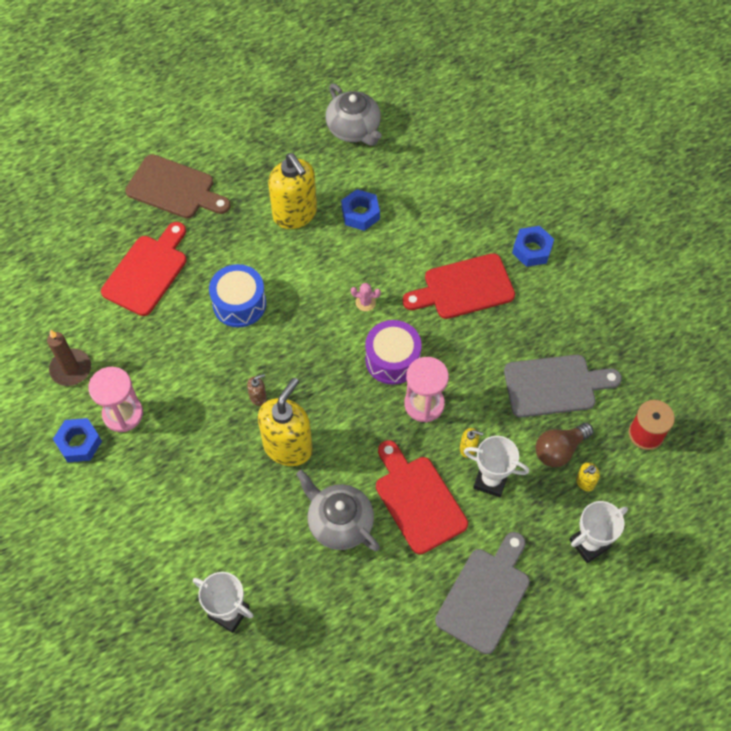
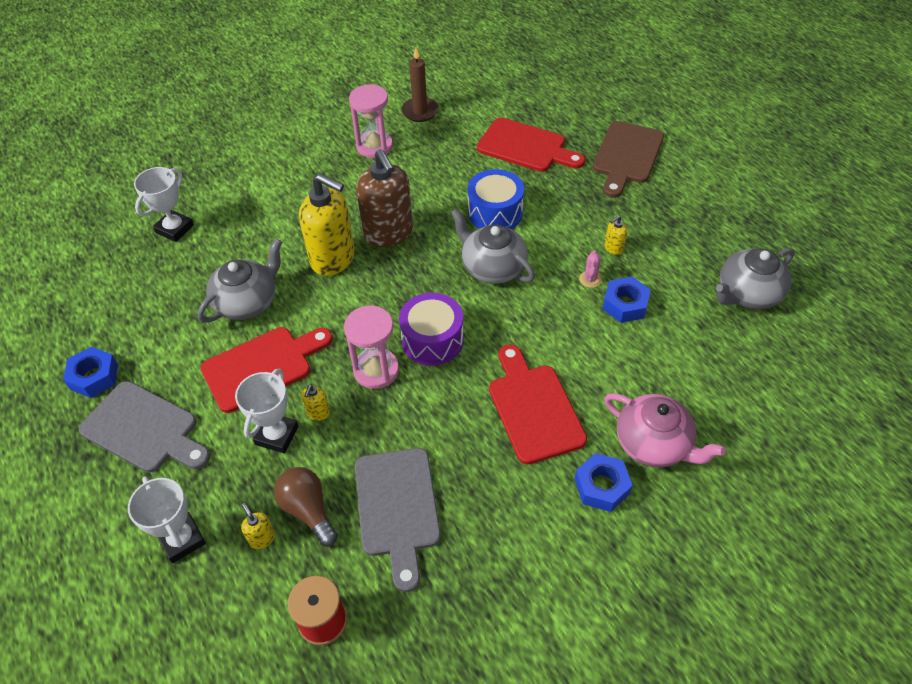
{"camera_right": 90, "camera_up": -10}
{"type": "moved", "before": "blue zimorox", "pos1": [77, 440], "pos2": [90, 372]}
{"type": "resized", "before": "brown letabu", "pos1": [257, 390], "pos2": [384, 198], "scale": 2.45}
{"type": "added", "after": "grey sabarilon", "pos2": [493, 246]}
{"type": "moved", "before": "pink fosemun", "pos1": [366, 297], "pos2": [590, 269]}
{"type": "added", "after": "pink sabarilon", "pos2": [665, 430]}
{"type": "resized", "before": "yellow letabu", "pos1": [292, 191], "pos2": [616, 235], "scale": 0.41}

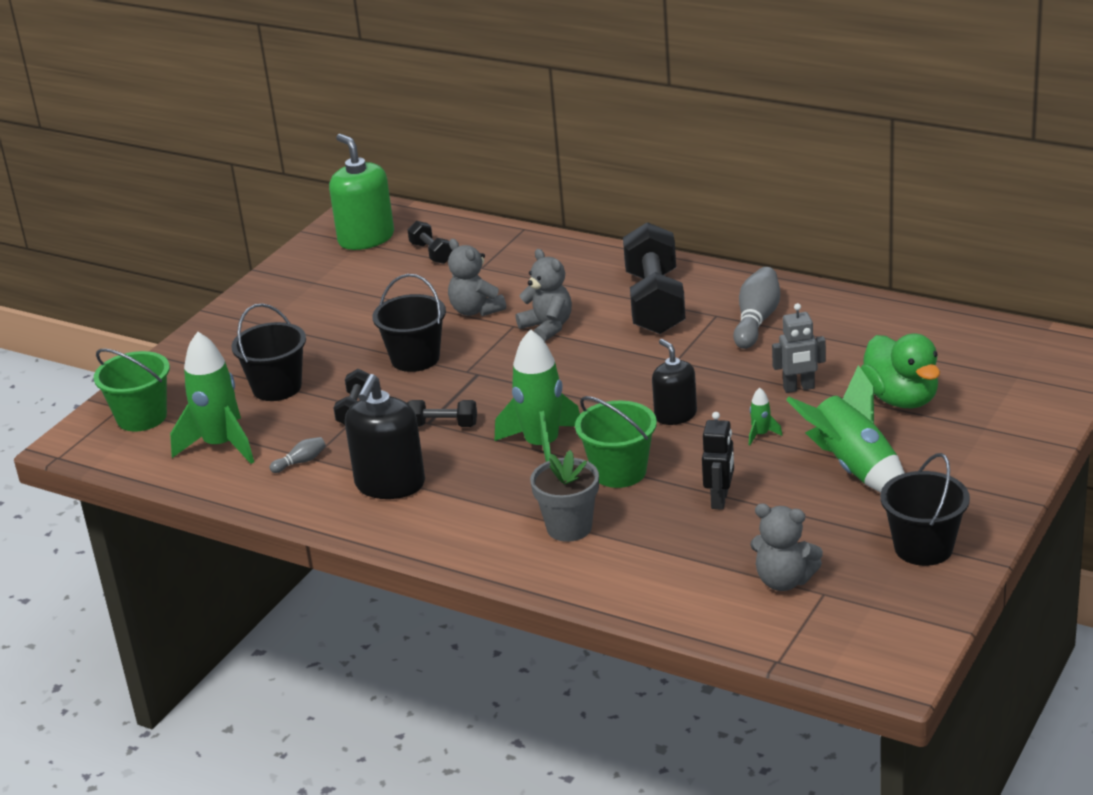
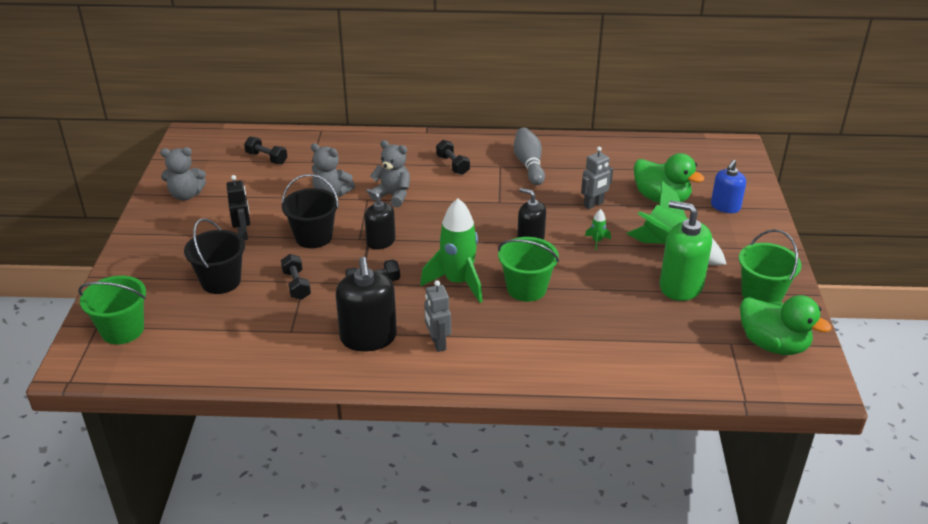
{"camera_right": -30, "camera_up": 5}
{"type": "moved", "before": "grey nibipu", "pos1": [786, 547], "pos2": [183, 173]}
{"type": "moved", "before": "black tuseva", "pos1": [718, 461], "pos2": [238, 207]}
{"type": "added", "after": "black letabu", "pos2": [380, 219]}
{"type": "added", "after": "grey tuseva", "pos2": [437, 316]}
{"type": "resized", "before": "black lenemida", "pos1": [654, 278], "pos2": [453, 157], "scale": 0.47}
{"type": "moved", "before": "green letabu", "pos1": [361, 192], "pos2": [685, 251]}
{"type": "added", "after": "blue letabu", "pos2": [728, 186]}
{"type": "recoloured", "before": "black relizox", "after": "green relizox", "pos1": [925, 509], "pos2": [770, 266]}
{"type": "added", "after": "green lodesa", "pos2": [786, 325]}
{"type": "removed", "before": "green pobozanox", "pos1": [212, 398]}
{"type": "removed", "before": "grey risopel", "pos1": [297, 455]}
{"type": "removed", "before": "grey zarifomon", "pos1": [564, 496]}

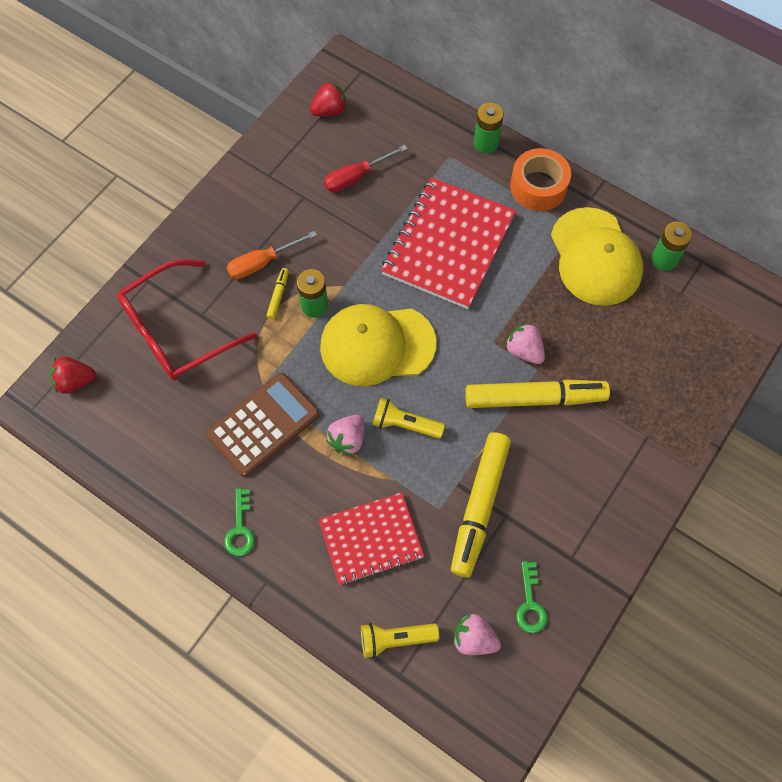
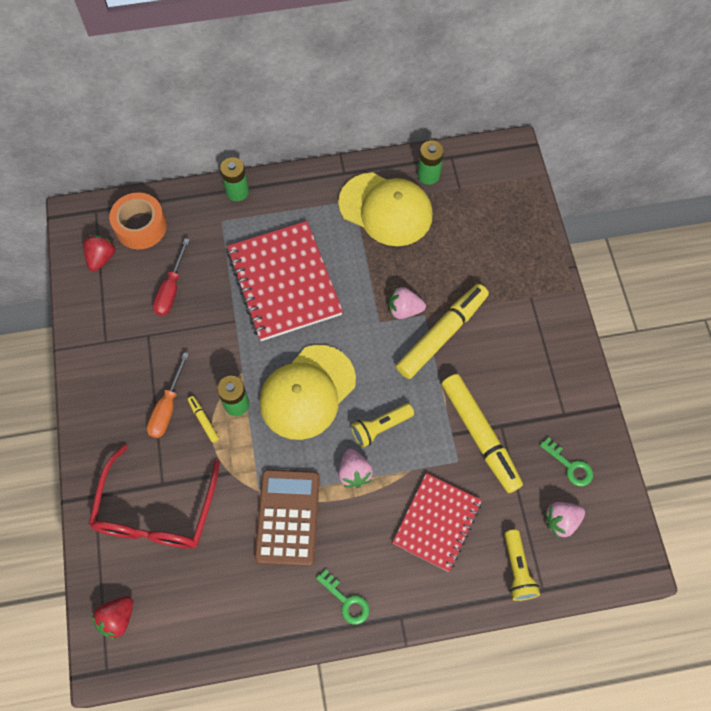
{"camera_right": -45, "camera_up": 0}
{"type": "moved", "before": "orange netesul", "pos1": [540, 179], "pos2": [138, 221]}
{"type": "turned", "before": "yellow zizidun", "pos1": [400, 640], "pos2": [522, 565], "turn": -45}

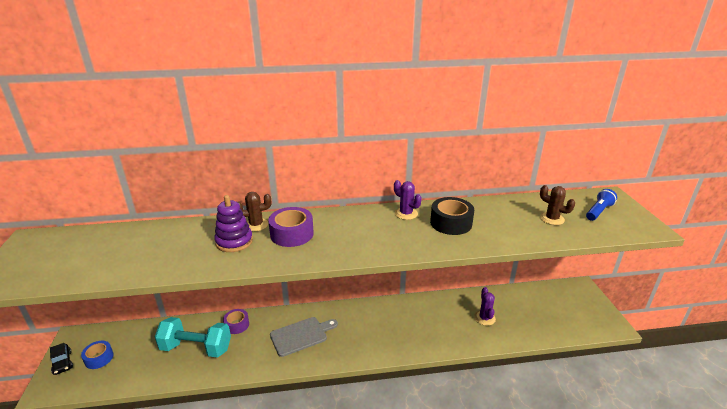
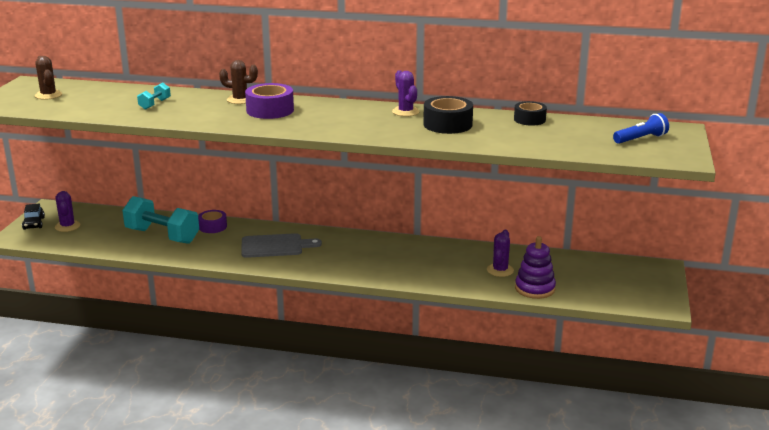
{"camera_right": 20, "camera_up": -5}
{"type": "moved", "before": "brown fosemun", "pos1": [557, 205], "pos2": [48, 78]}
{"type": "replaced", "before": "blue netesul", "after": "purple fosemun", "pos1": [97, 355], "pos2": [67, 211]}
{"type": "added", "after": "turquoise lenemida", "pos2": [154, 96]}
{"type": "added", "after": "black netesul", "pos2": [530, 113]}
{"type": "moved", "before": "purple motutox", "pos1": [233, 223], "pos2": [535, 267]}

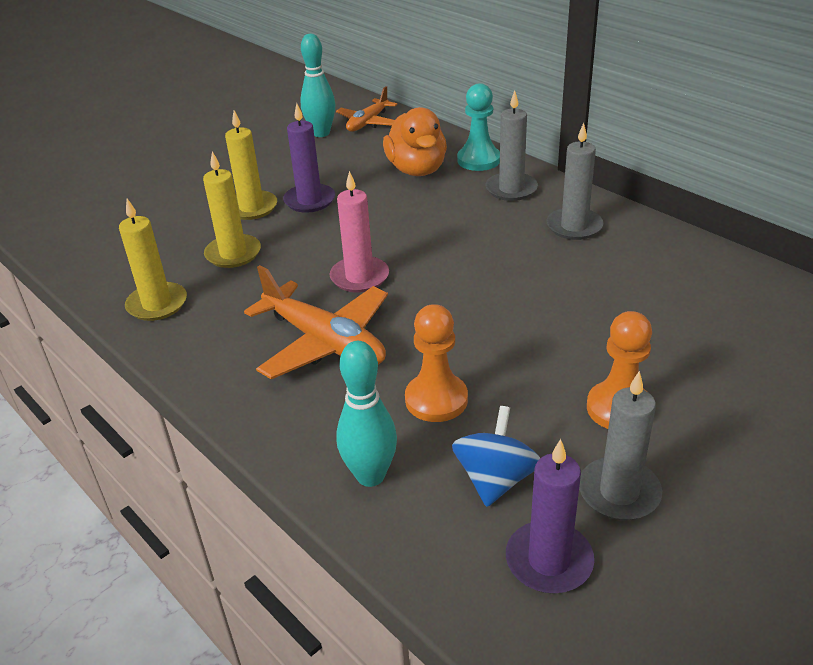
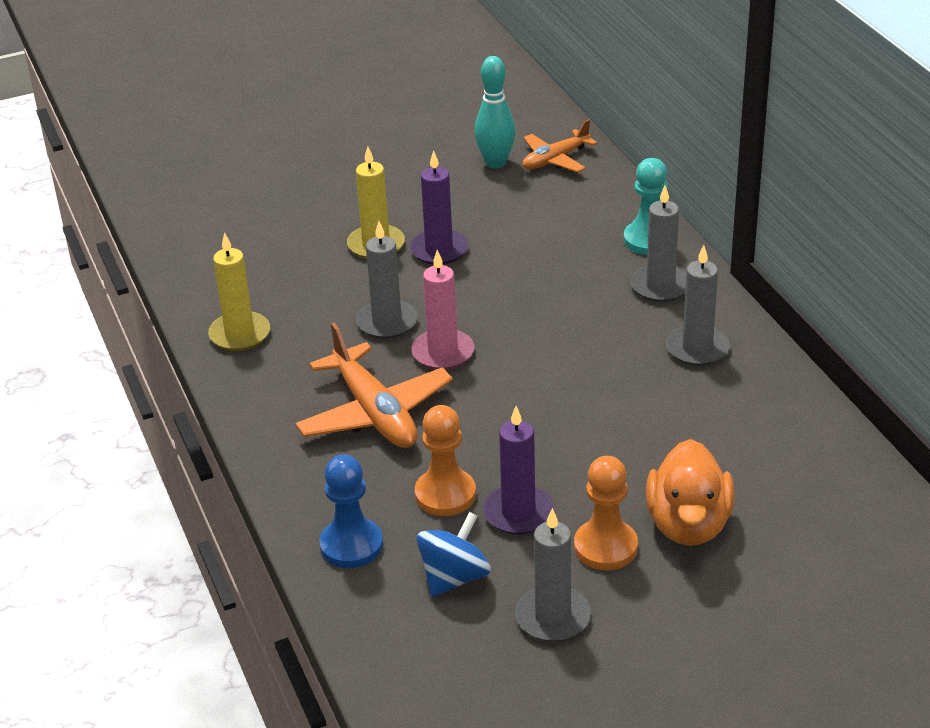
{"camera_right": 20, "camera_up": 0}
{"type": "replaced", "before": "turquoise risopel", "after": "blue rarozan", "pos1": [366, 414], "pos2": [351, 511]}
{"type": "added", "after": "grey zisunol", "pos2": [387, 280]}
{"type": "moved", "before": "purple zisunol", "pos1": [550, 516], "pos2": [518, 470]}
{"type": "moved", "before": "orange lodesa", "pos1": [415, 141], "pos2": [690, 492]}
{"type": "removed", "before": "yellow zisunol", "pos1": [232, 209]}

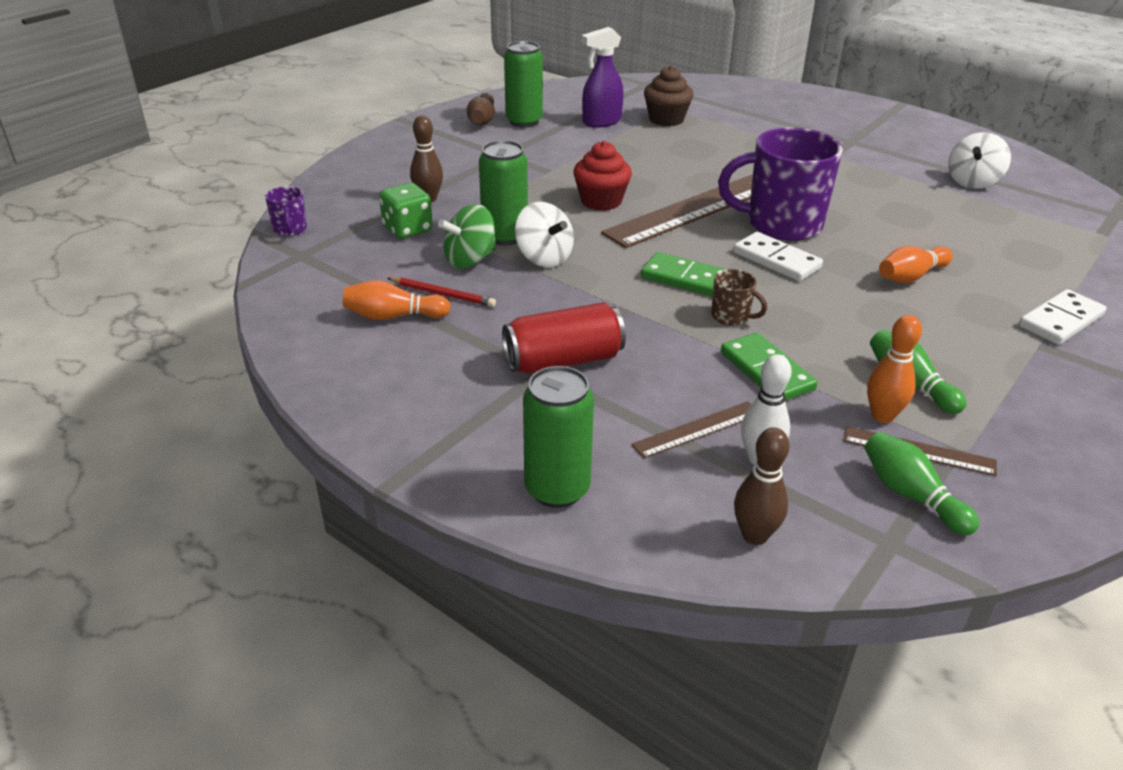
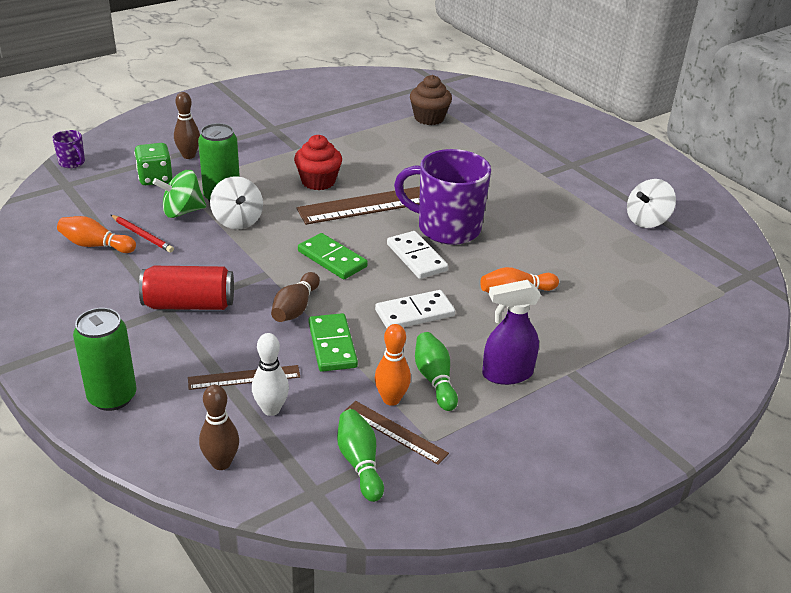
{"camera_right": 15, "camera_up": 0}
{"type": "turned", "before": "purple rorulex", "pos1": [286, 211], "pos2": [68, 149], "turn": -45}
{"type": "moved", "before": "brown risopel", "pos1": [481, 109], "pos2": [295, 297]}
{"type": "moved", "before": "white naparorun", "pos1": [1063, 317], "pos2": [415, 309]}
{"type": "moved", "before": "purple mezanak", "pos1": [603, 77], "pos2": [511, 332]}
{"type": "removed", "before": "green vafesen", "pos1": [523, 84]}
{"type": "removed", "before": "brown rorulex", "pos1": [739, 297]}

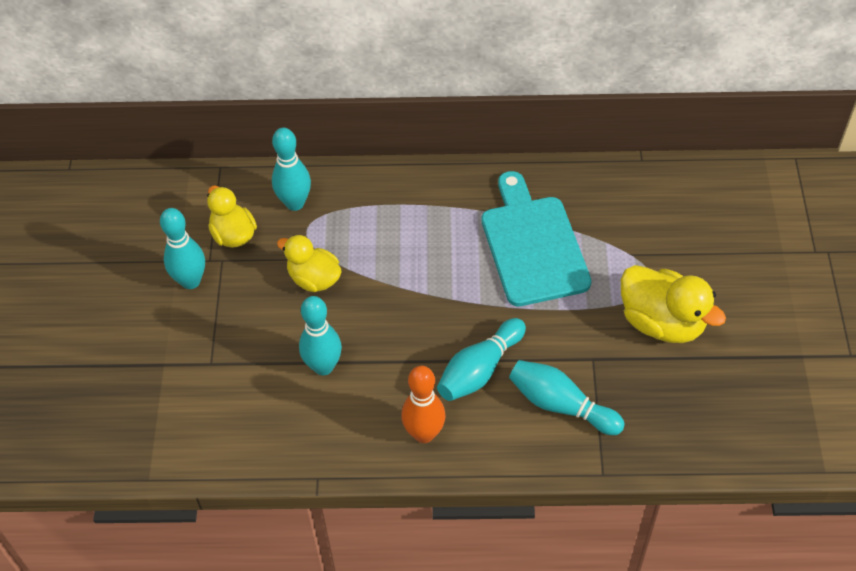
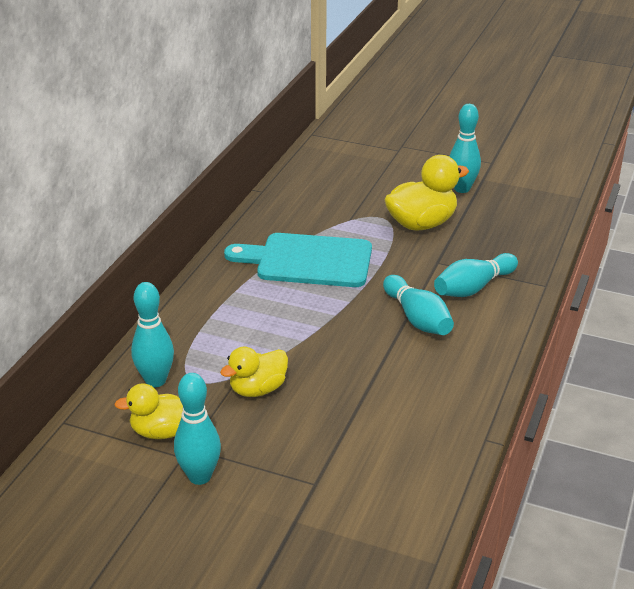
{"camera_right": -70, "camera_up": -20}
{"type": "moved", "before": "turquoise risopel", "pos1": [320, 335], "pos2": [465, 148]}
{"type": "removed", "before": "orange risopel", "pos1": [423, 404]}

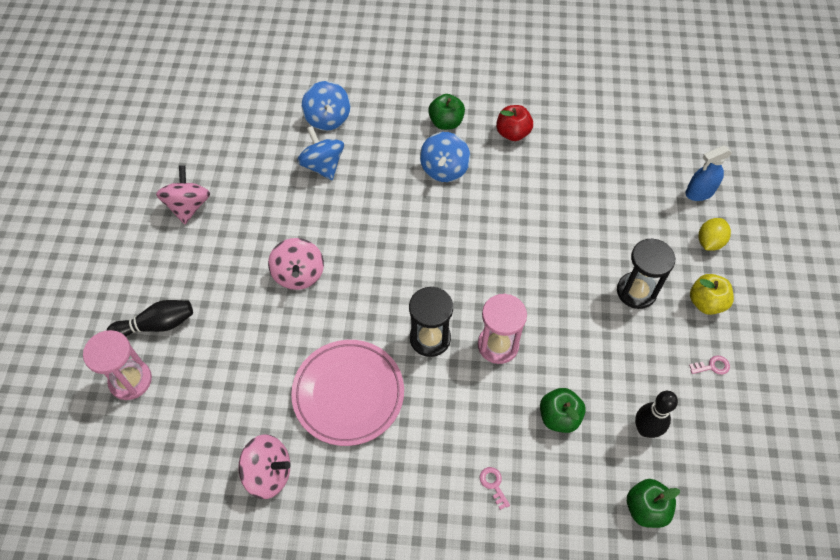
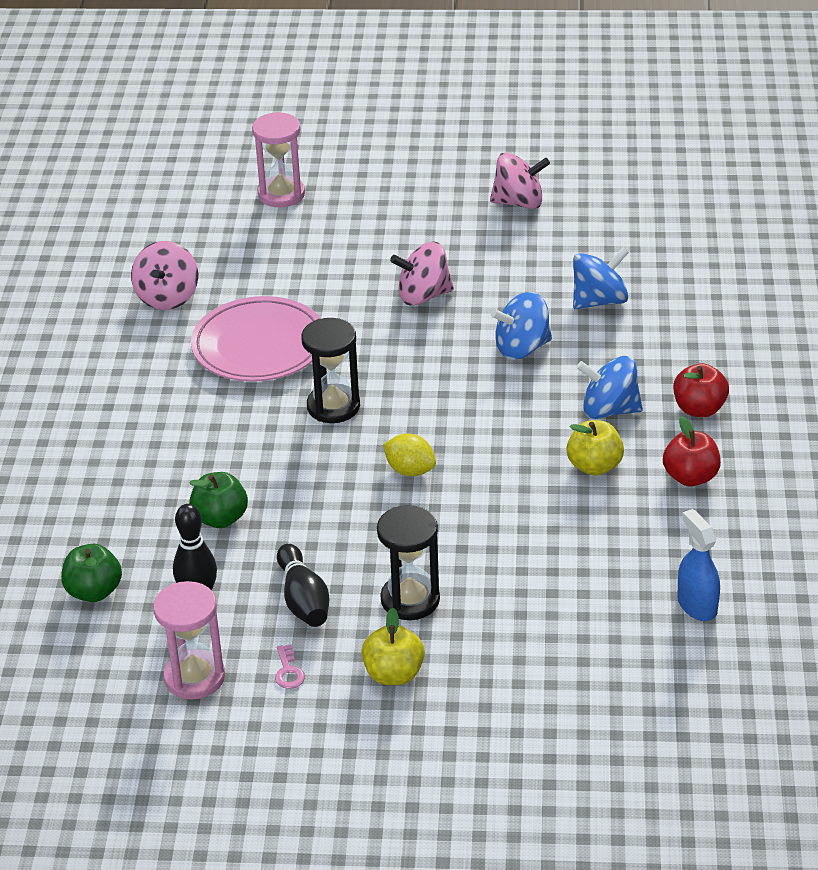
{"camera_right": 90, "camera_up": -20}
{"type": "moved", "before": "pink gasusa", "pos1": [502, 329], "pos2": [189, 640]}
{"type": "moved", "before": "black risopel", "pos1": [150, 318], "pos2": [303, 585]}
{"type": "moved", "before": "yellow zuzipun", "pos1": [715, 234], "pos2": [409, 454]}
{"type": "moved", "before": "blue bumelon", "pos1": [326, 106], "pos2": [521, 326]}
{"type": "added", "after": "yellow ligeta", "pos2": [595, 448]}
{"type": "recoloured", "before": "green ligeta", "after": "red ligeta", "pos1": [446, 112], "pos2": [701, 390]}
{"type": "moved", "before": "blue mezanak", "pos1": [708, 173], "pos2": [698, 565]}
{"type": "removed", "before": "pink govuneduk", "pos1": [495, 488]}

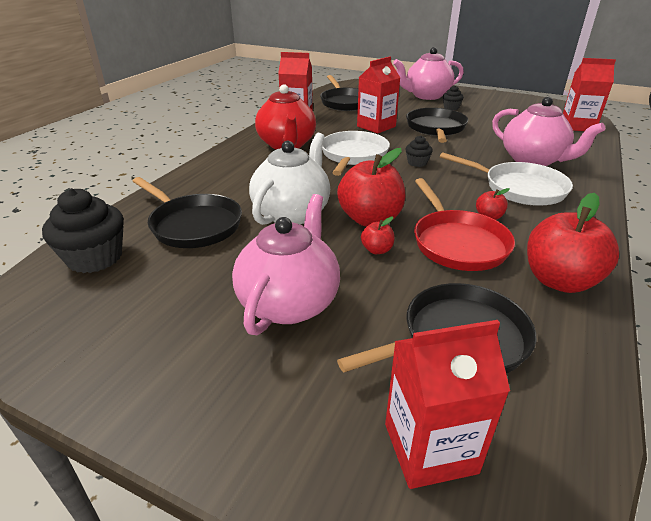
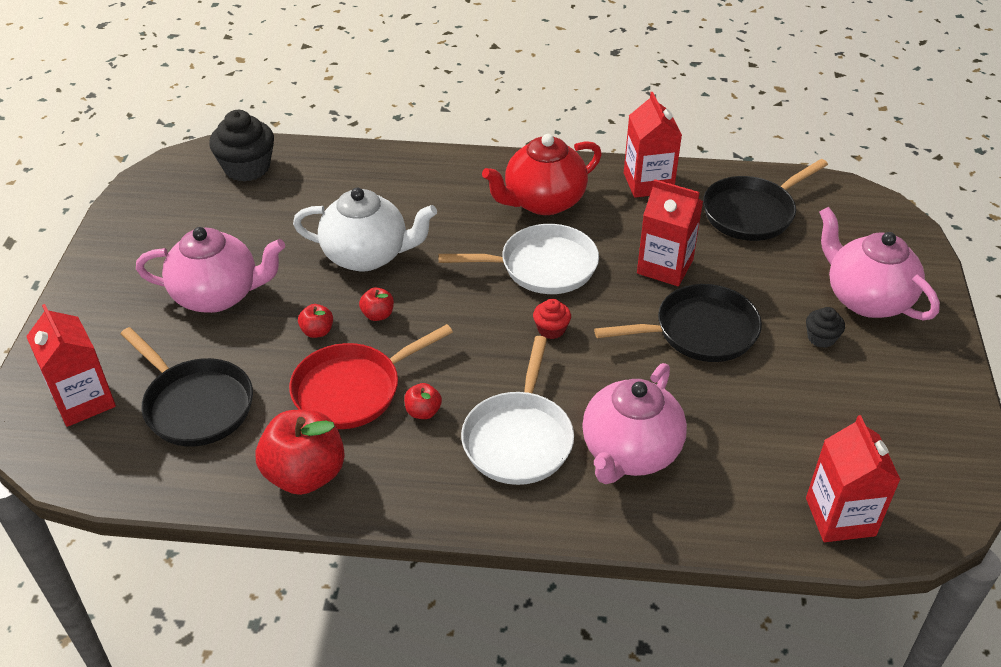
{"camera_right": 70, "camera_up": 10}
{"type": "resized", "before": "red ligeta", "pos1": [371, 187], "pos2": [376, 304], "scale": 0.46}
{"type": "recoloured", "before": "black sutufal", "after": "red sutufal", "pos1": [419, 151], "pos2": [552, 319]}
{"type": "removed", "before": "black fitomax", "pos1": [187, 212]}

